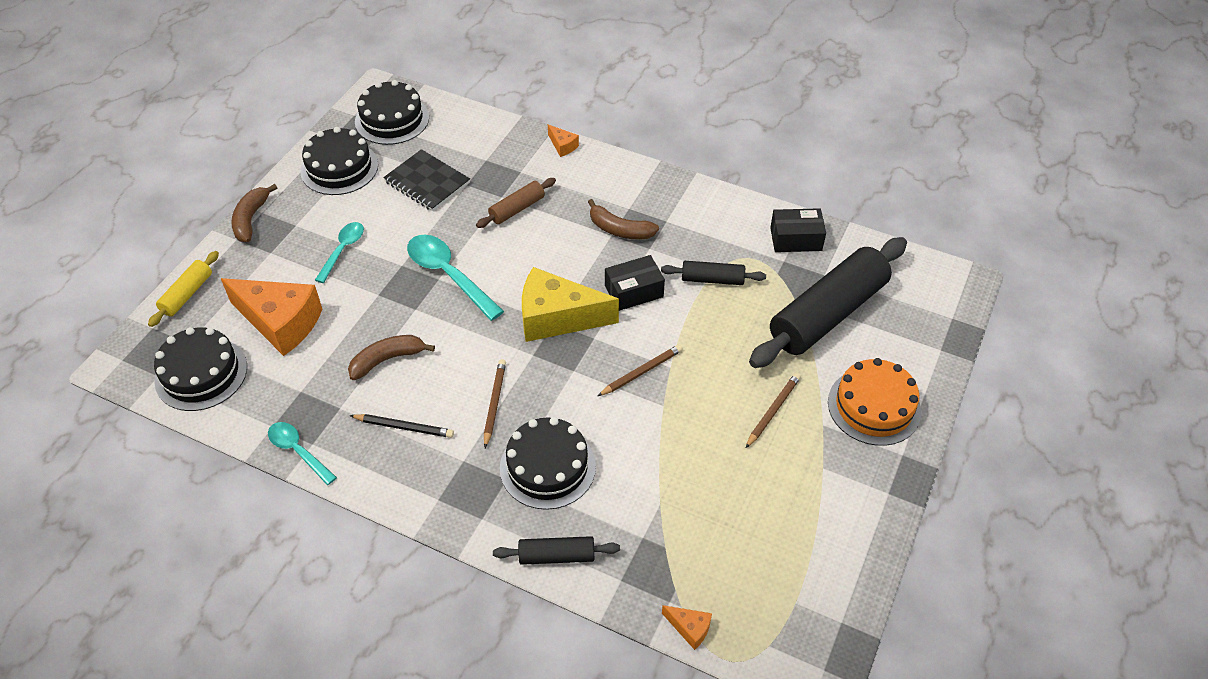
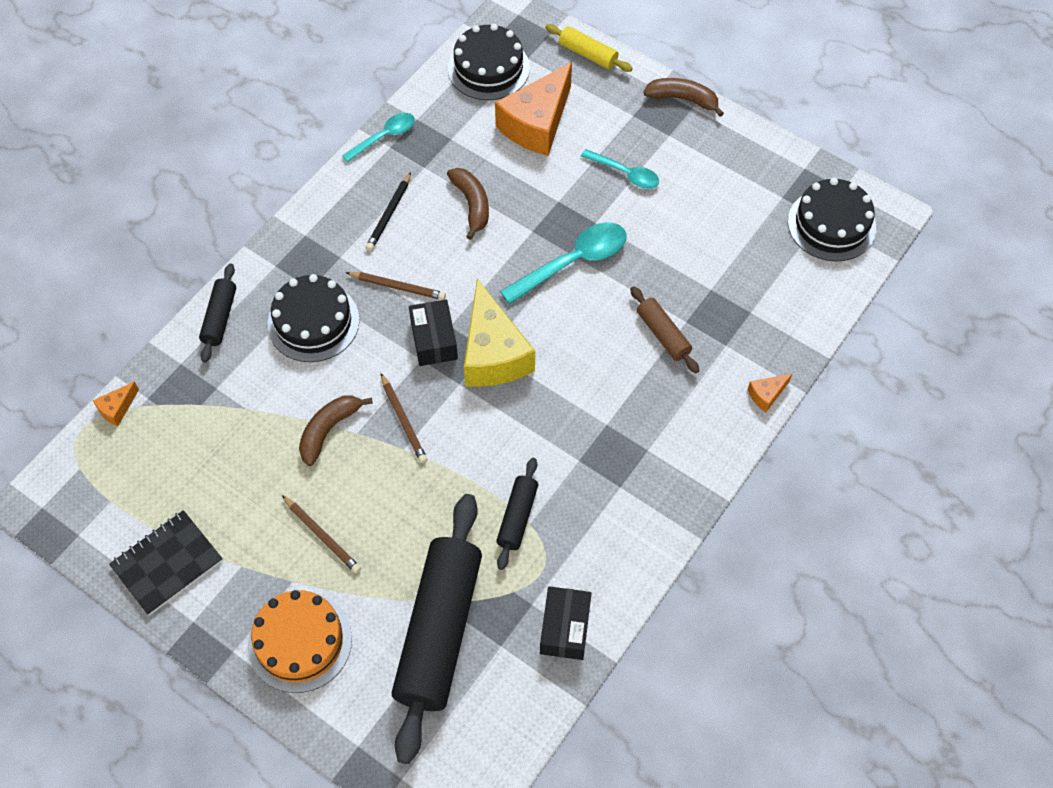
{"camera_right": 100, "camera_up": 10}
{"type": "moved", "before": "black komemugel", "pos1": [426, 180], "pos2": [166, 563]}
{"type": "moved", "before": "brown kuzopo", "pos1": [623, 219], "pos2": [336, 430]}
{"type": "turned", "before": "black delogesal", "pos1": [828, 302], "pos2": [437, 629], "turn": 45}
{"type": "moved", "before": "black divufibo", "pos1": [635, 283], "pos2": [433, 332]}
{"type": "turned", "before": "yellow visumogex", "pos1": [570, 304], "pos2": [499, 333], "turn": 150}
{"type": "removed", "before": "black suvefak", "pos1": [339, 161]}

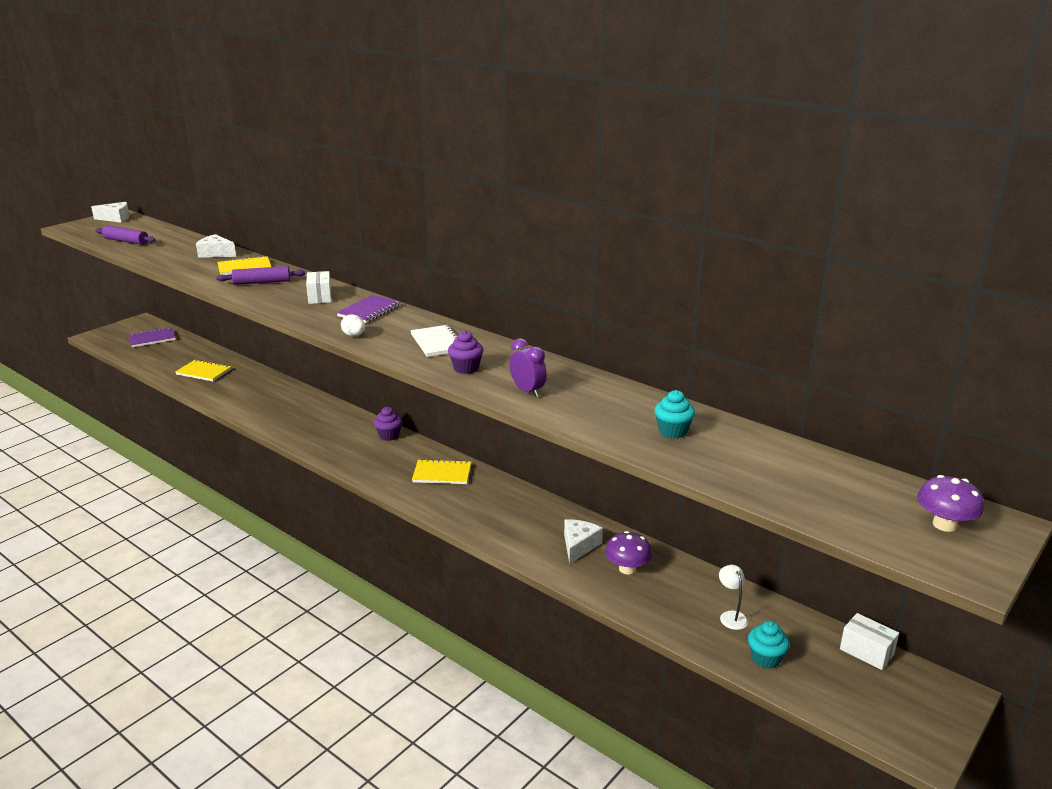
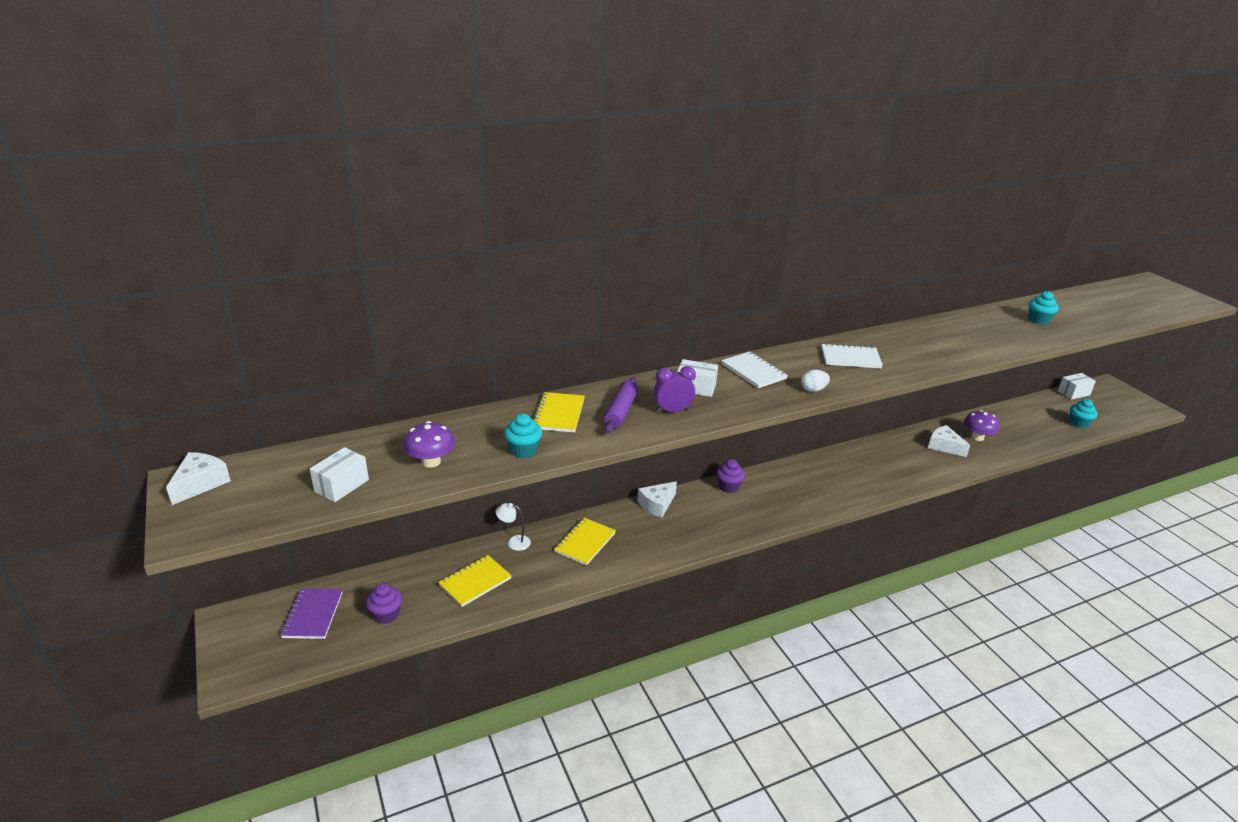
{"camera_right": -65, "camera_up": 5}
{"type": "replaced", "before": "purple delogesal", "after": "white divufibo", "pos1": [125, 235], "pos2": [339, 474]}
{"type": "moved", "before": "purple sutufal", "pos1": [466, 352], "pos2": [384, 603]}
{"type": "moved", "before": "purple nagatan", "pos1": [950, 503], "pos2": [429, 444]}
{"type": "moved", "before": "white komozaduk", "pos1": [733, 597], "pos2": [513, 527]}
{"type": "added", "after": "turquoise sutufal", "pos2": [523, 435]}
{"type": "moved", "before": "yellow komemugel", "pos1": [441, 471], "pos2": [585, 542]}
{"type": "moved", "before": "white visumogex", "pos1": [216, 246], "pos2": [657, 499]}
{"type": "moved", "before": "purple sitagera", "pos1": [528, 367], "pos2": [675, 389]}
{"type": "recoloured", "before": "purple komemugel", "after": "white komemugel", "pos1": [368, 309], "pos2": [754, 370]}

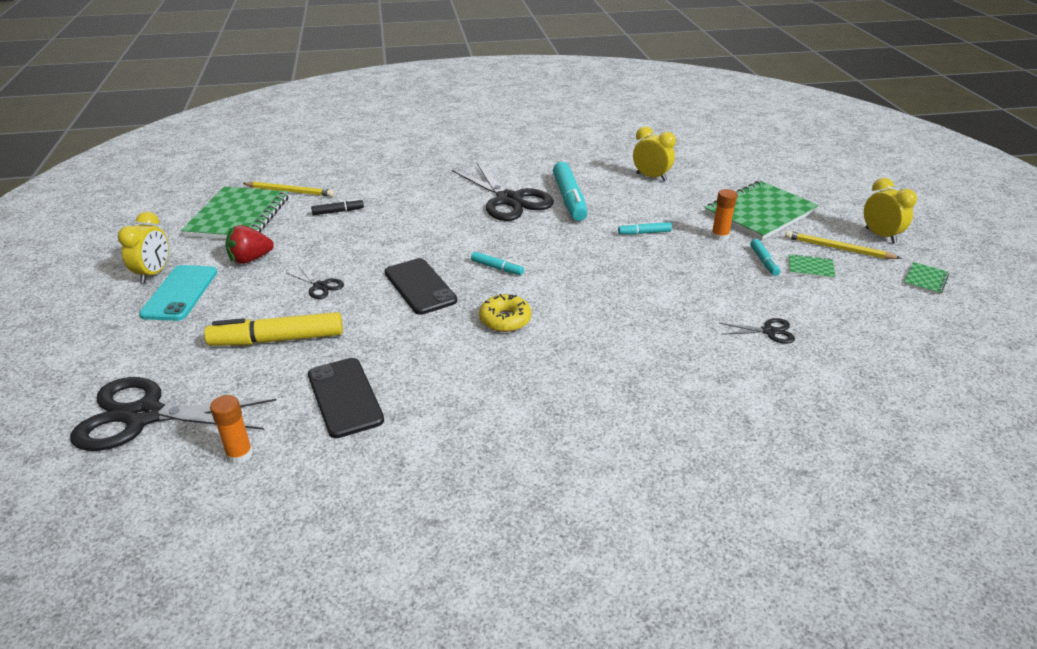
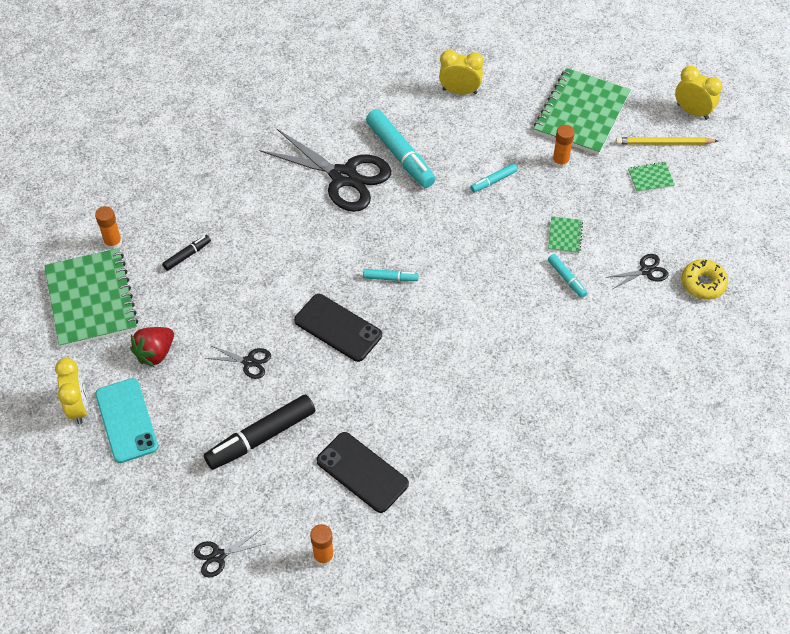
{"camera_right": -25, "camera_up": 20}
{"type": "replaced", "before": "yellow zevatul", "after": "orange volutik", "pos1": [288, 189], "pos2": [108, 228]}
{"type": "resized", "before": "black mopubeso", "pos1": [173, 414], "pos2": [229, 553], "scale": 0.44}
{"type": "recoloured", "before": "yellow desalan", "after": "black desalan", "pos1": [273, 329], "pos2": [259, 432]}
{"type": "moved", "before": "green komemugel", "pos1": [926, 278], "pos2": [565, 235]}
{"type": "moved", "before": "turquoise desalan", "pos1": [765, 257], "pos2": [567, 276]}
{"type": "moved", "before": "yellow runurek", "pos1": [505, 313], "pos2": [704, 279]}

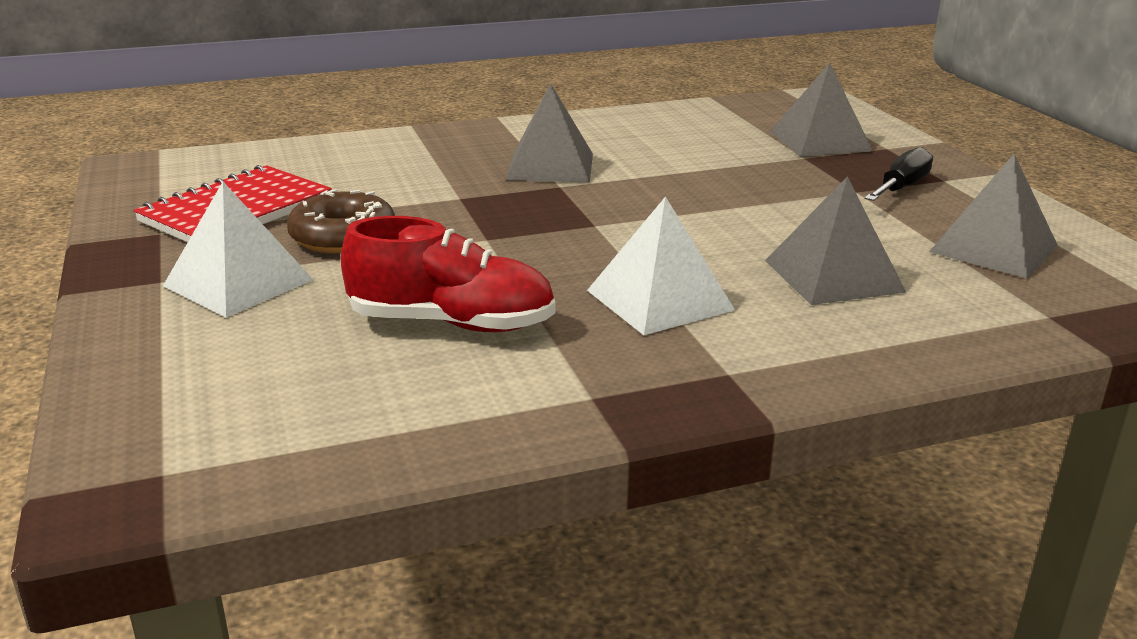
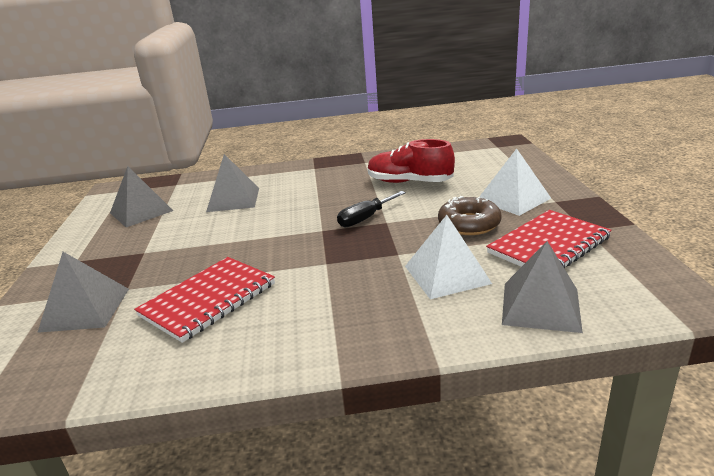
{"camera_right": -165, "camera_up": 0}
{"type": "added", "after": "red komemugel", "pos2": [204, 300]}
{"type": "moved", "before": "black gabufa", "pos1": [898, 174], "pos2": [371, 209]}
{"type": "moved", "before": "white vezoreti", "pos1": [661, 265], "pos2": [448, 257]}
{"type": "moved", "before": "grey vezoreti", "pos1": [549, 132], "pos2": [542, 287]}

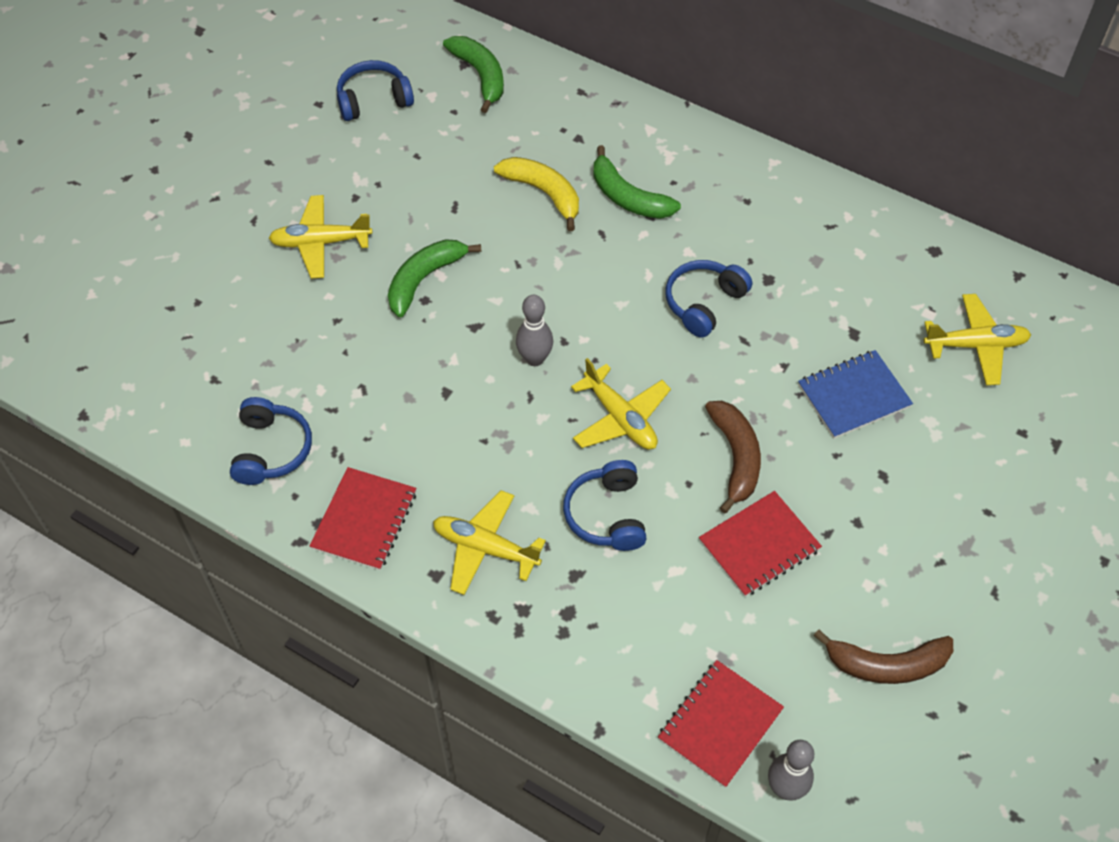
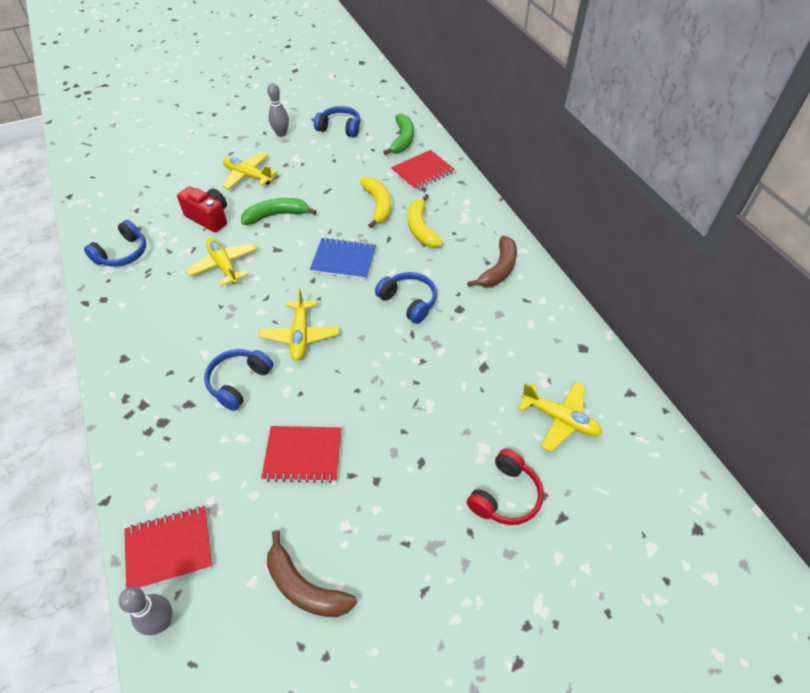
{"camera_right": 35, "camera_up": -5}
{"type": "added", "after": "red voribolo", "pos2": [202, 209]}
{"type": "moved", "before": "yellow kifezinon", "pos1": [489, 542], "pos2": [221, 262]}
{"type": "moved", "before": "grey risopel", "pos1": [534, 330], "pos2": [278, 110]}
{"type": "moved", "before": "blue komemugel", "pos1": [855, 394], "pos2": [343, 258]}
{"type": "turned", "before": "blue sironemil", "pos1": [708, 299], "pos2": [406, 298], "turn": 60}
{"type": "moved", "before": "red komemugel", "pos1": [362, 518], "pos2": [423, 170]}
{"type": "recoloured", "before": "green kuzopo", "after": "yellow kuzopo", "pos1": [637, 182], "pos2": [425, 220]}
{"type": "moved", "before": "brown kuzopo", "pos1": [733, 457], "pos2": [492, 261]}
{"type": "added", "after": "red sironemil", "pos2": [505, 487]}

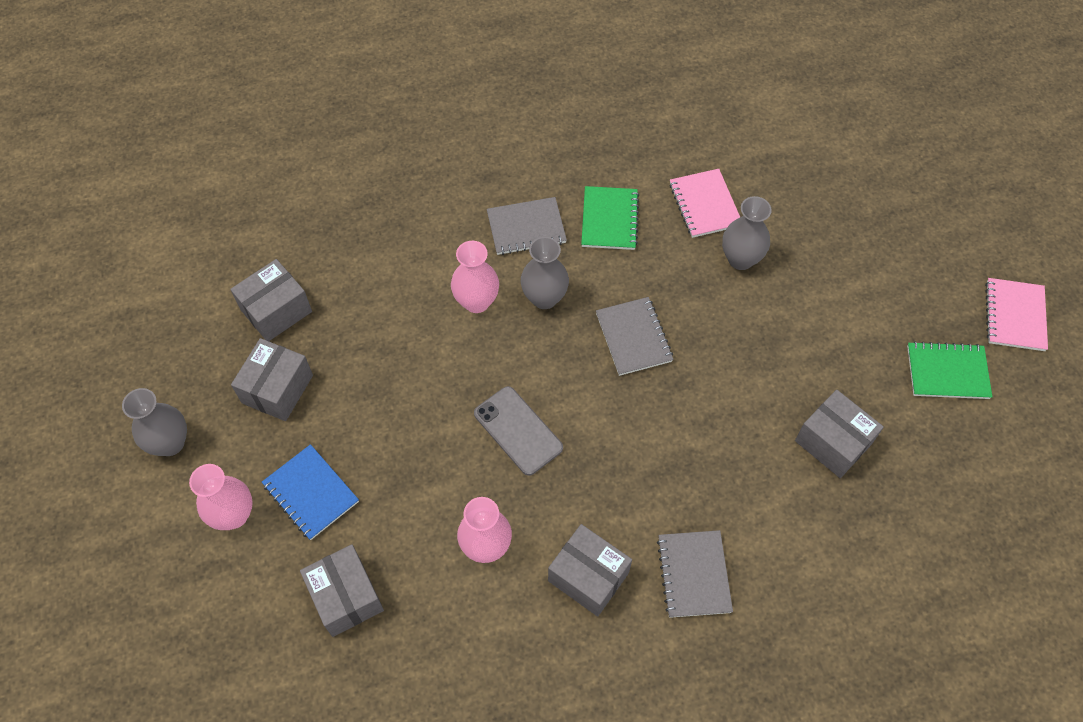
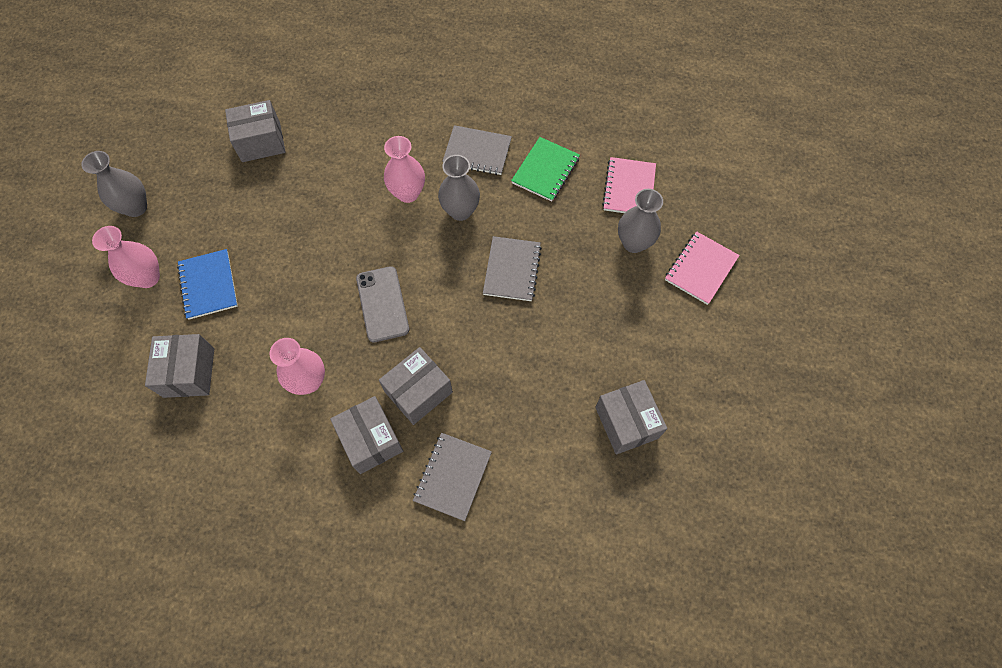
{"camera_right": 25, "camera_up": 5}
{"type": "moved", "before": "grey divufibo", "pos1": [272, 379], "pos2": [416, 386]}
{"type": "moved", "before": "pink komemugel", "pos1": [1016, 314], "pos2": [702, 268]}
{"type": "removed", "before": "green komemugel", "pos1": [949, 370]}

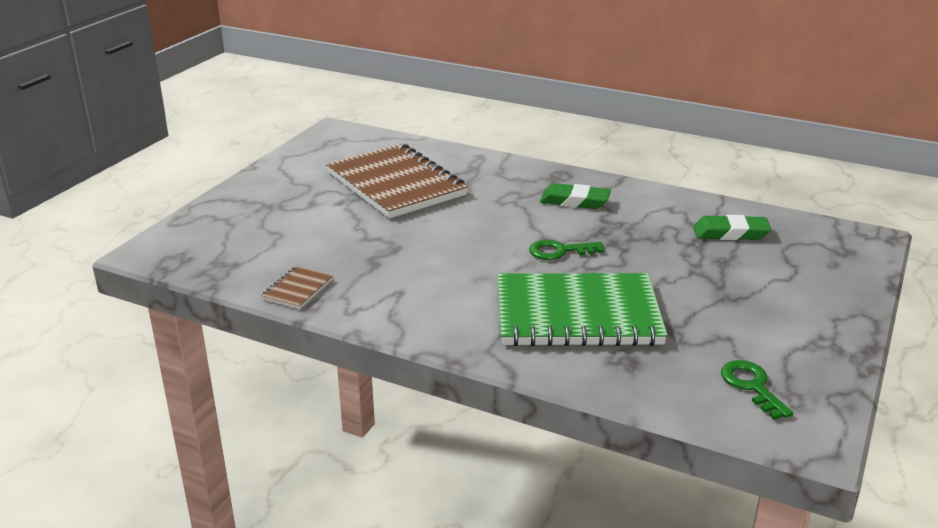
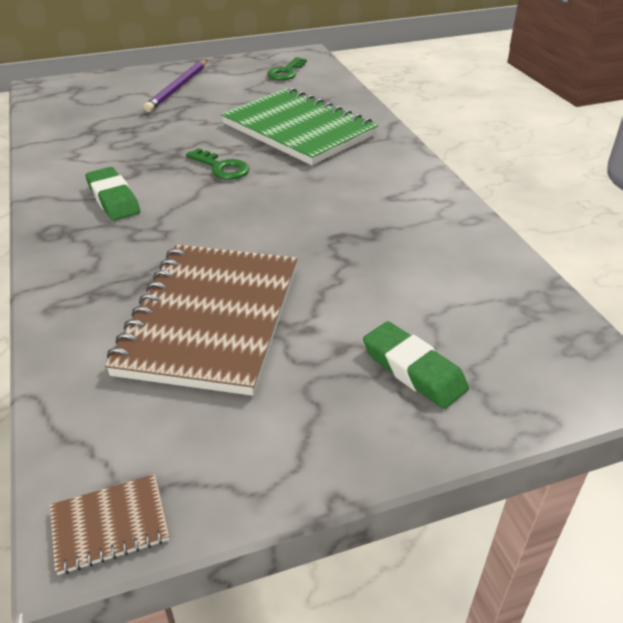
{"camera_right": -135, "camera_up": 10}
{"type": "moved", "before": "brown komemugel", "pos1": [297, 287], "pos2": [109, 524]}
{"type": "added", "after": "purple zevatul", "pos2": [175, 86]}
{"type": "moved", "before": "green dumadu", "pos1": [732, 227], "pos2": [416, 365]}

